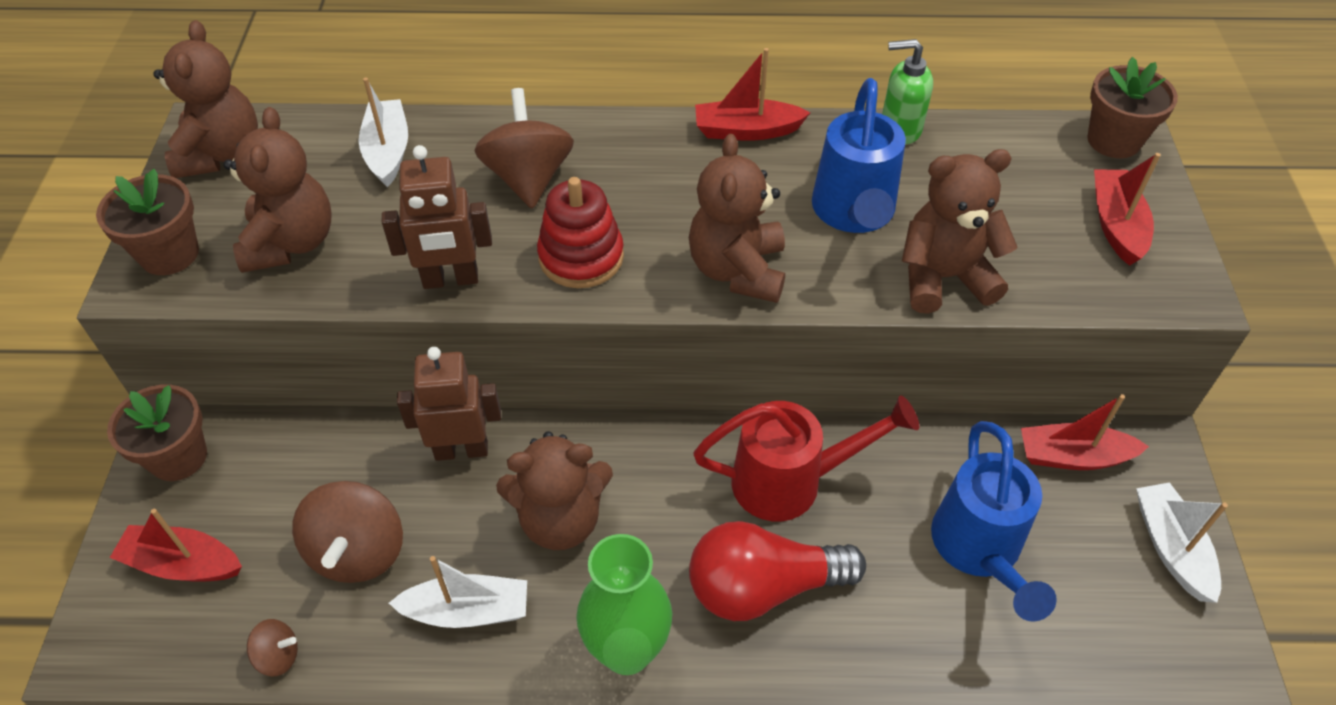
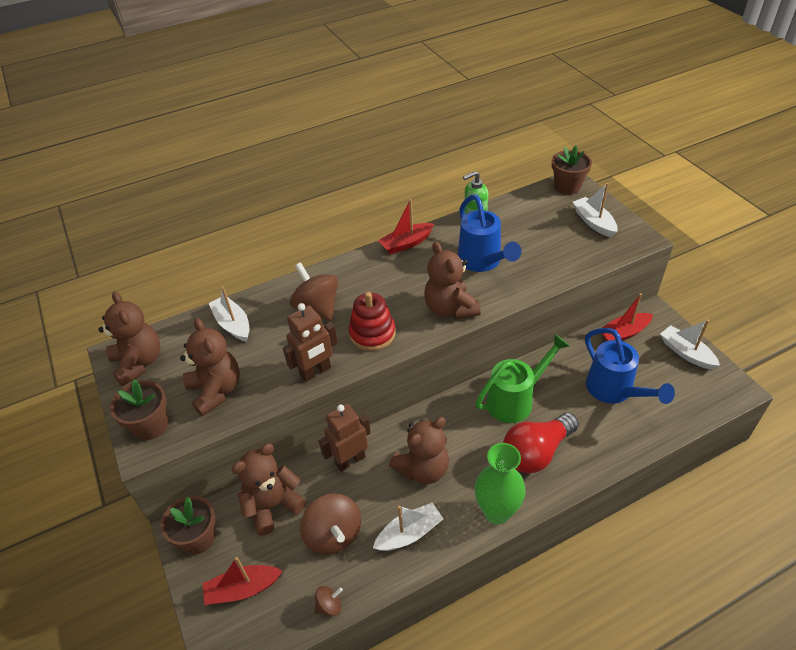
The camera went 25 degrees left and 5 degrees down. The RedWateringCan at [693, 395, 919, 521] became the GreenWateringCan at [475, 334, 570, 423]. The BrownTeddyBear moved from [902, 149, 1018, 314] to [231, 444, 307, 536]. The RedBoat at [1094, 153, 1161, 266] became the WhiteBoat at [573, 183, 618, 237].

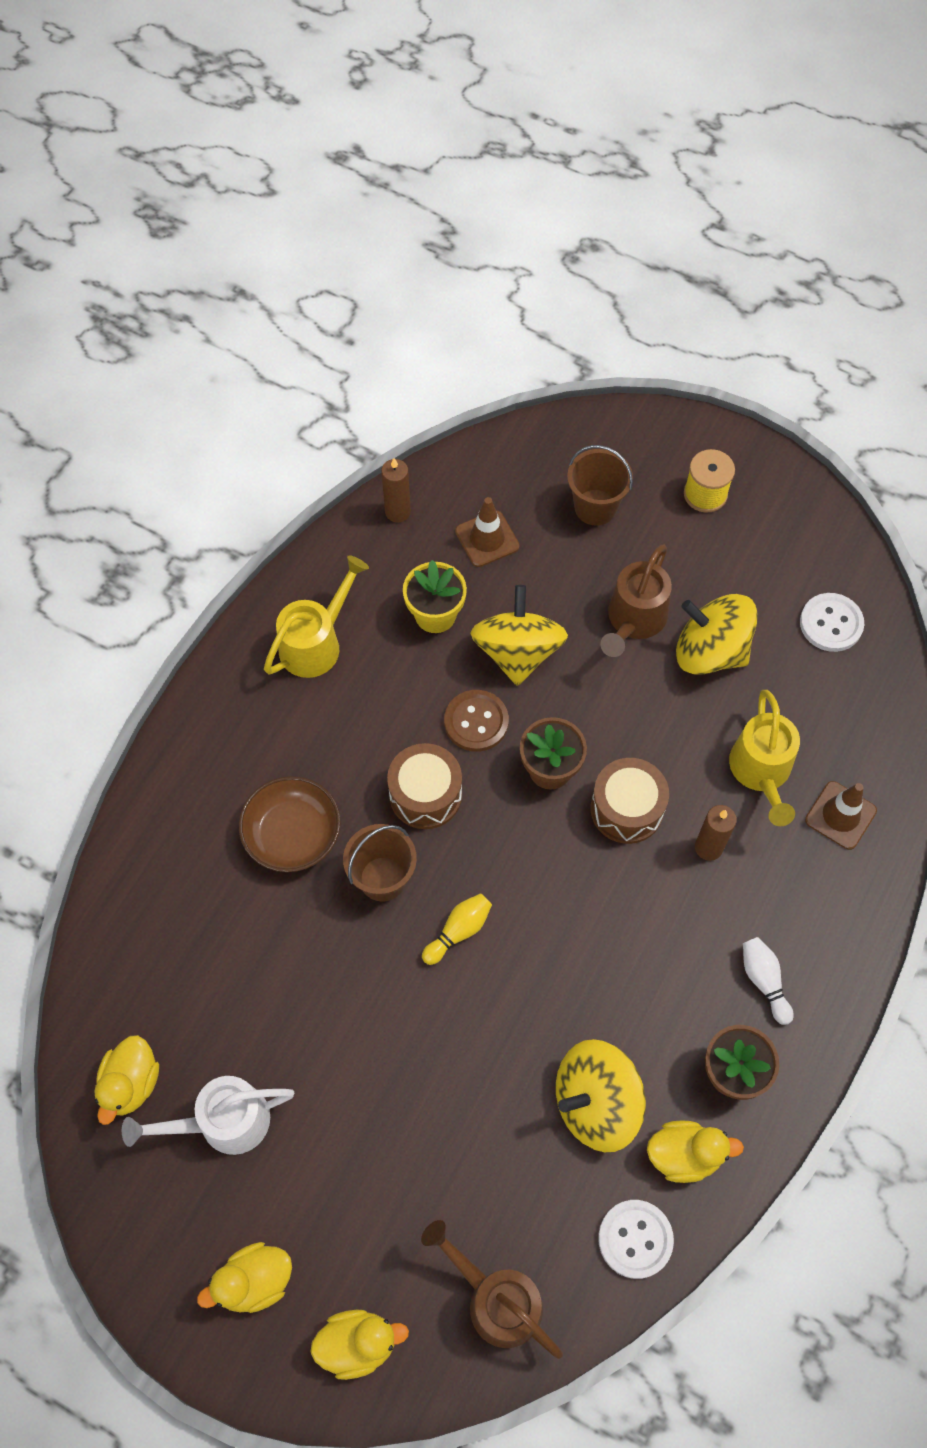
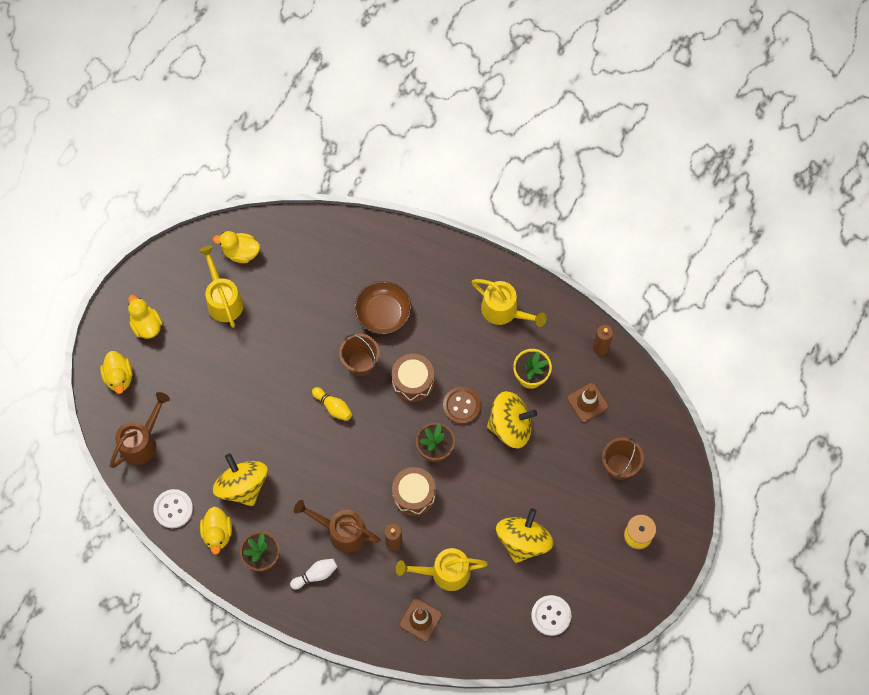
The camera went 85 degrees right and 5 degrees up. The WhiteWateringCan at [122, 1076, 294, 1155] became the YellowWateringCan at [199, 246, 244, 328]. The BrownWateringCan moved from [600, 544, 672, 657] to [294, 500, 381, 553].

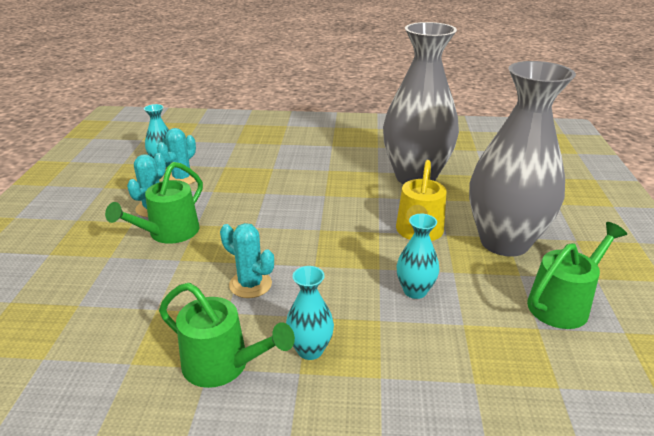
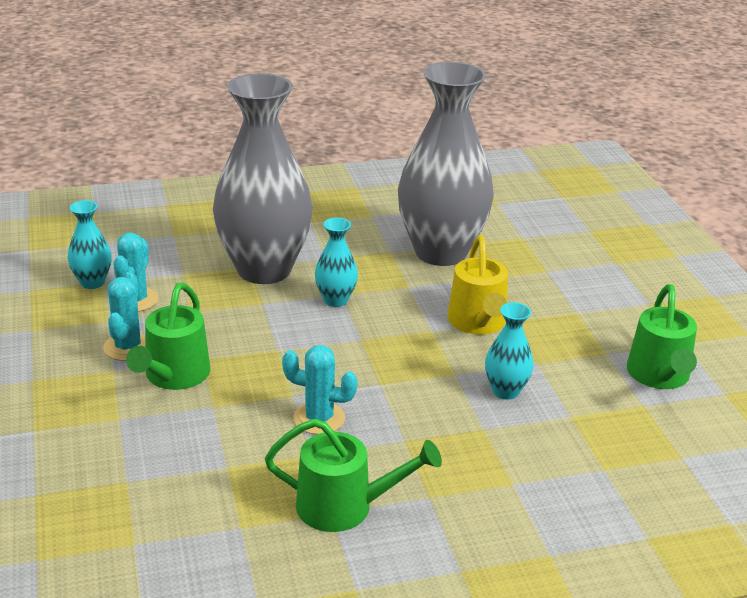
The camera went 20 degrees left and 0 degrees up. The TurquoiseVase moved from [286, 266, 334, 360] to [315, 218, 358, 307]. The GreyVase moved from [469, 61, 576, 257] to [213, 73, 313, 284]. The GreenWateringCan at [527, 222, 627, 329] turned 150 degrees clockwise.

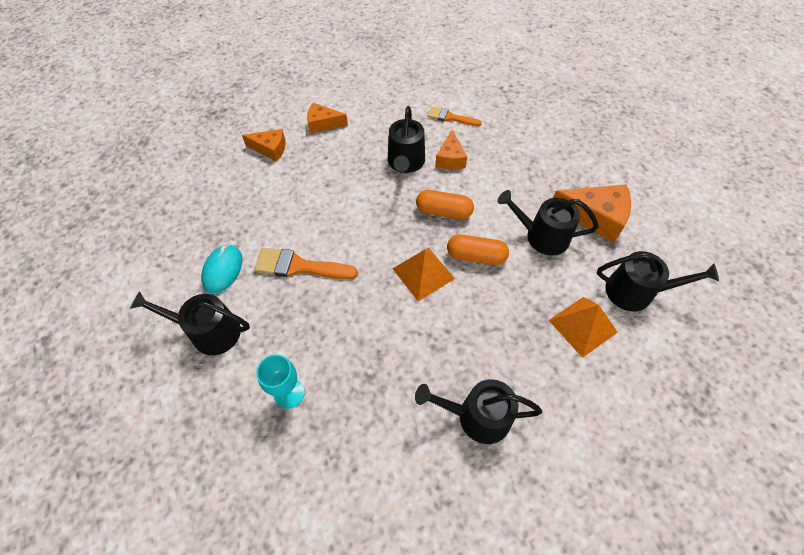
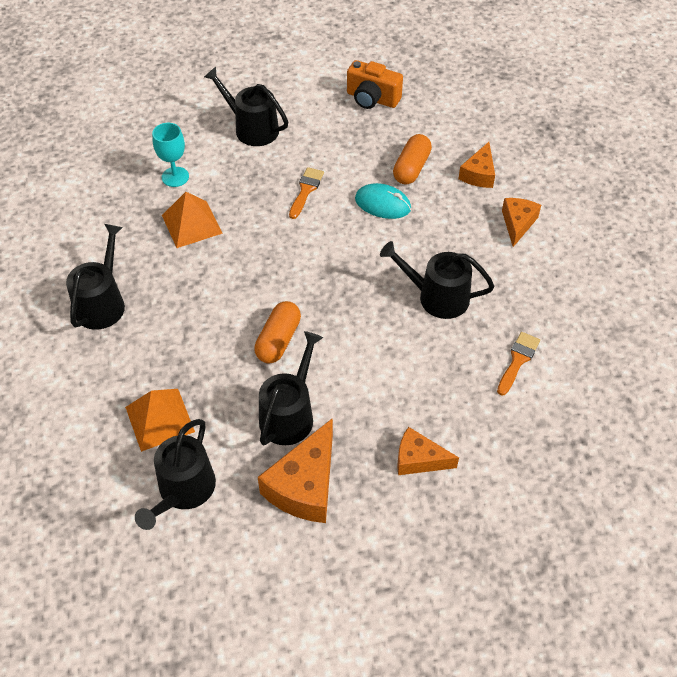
The camera went 100 degrees right and 5 degrees down. The BlackWateringCan at [130, 291, 250, 355] turned 75 degrees counterclockwise. The TurquoiseMouse moved from [201, 244, 243, 294] to [355, 183, 411, 219]. The OrangeBrush at [254, 248, 358, 279] changed to 0.65 times the size. The OrangePyramid moved from [393, 248, 455, 301] to [162, 192, 223, 248]. The OrangeCapsule moved from [416, 190, 474, 219] to [393, 134, 432, 184]. The OrangeCheese moved from [435, 129, 467, 169] to [397, 427, 459, 475]. The OrangeCamera at [347, 60, 403, 109] appeared.

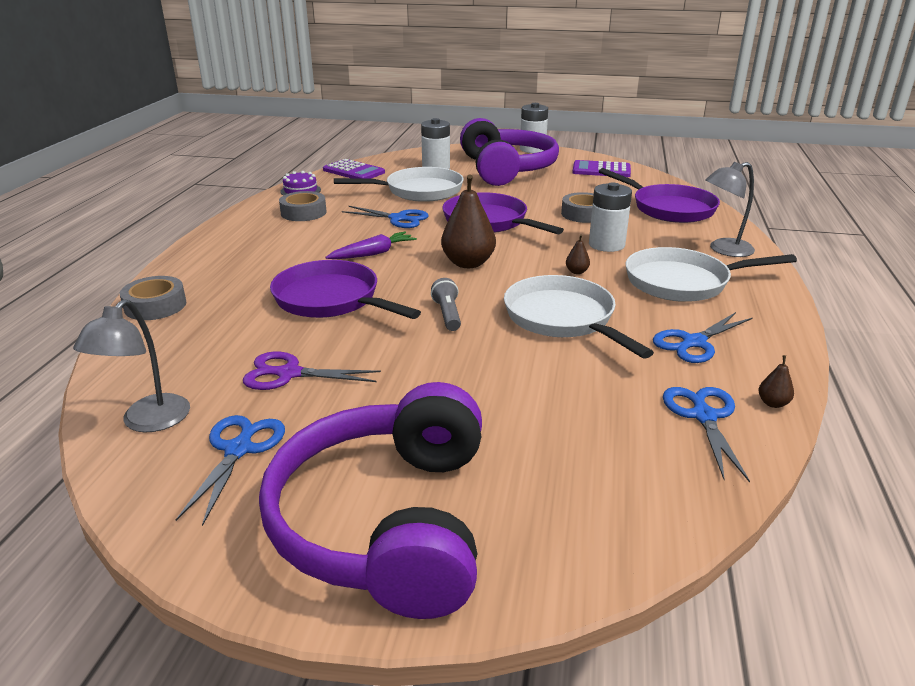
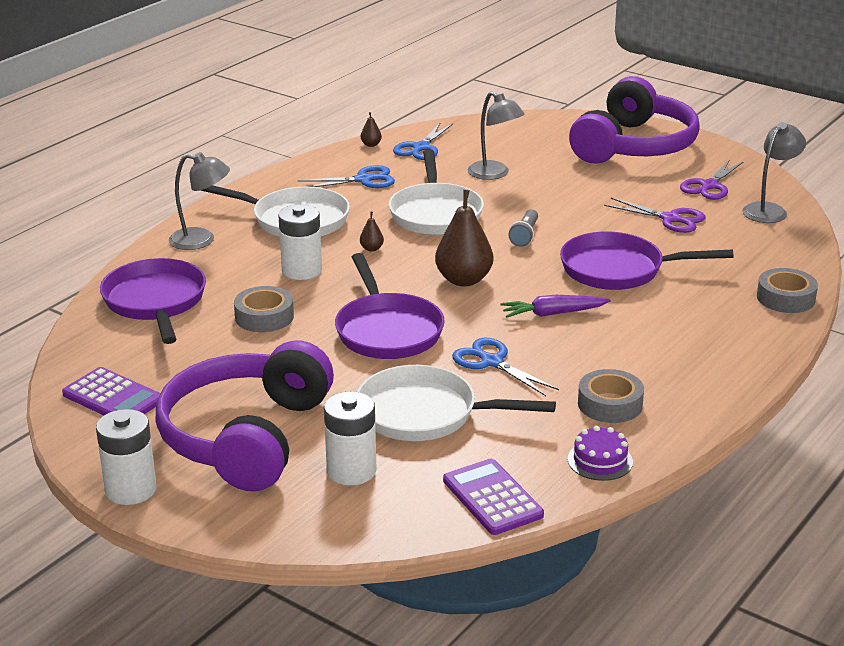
The camera went 155 degrees left and 0 degrees up. The BlueScissors at [176, 415, 285, 526] became the PurpleScissors at [680, 159, 744, 200]. The PurplePan at [270, 260, 421, 319] turned 120 degrees clockwise. The GreyLamp at [467, 91, 525, 180] appeared.

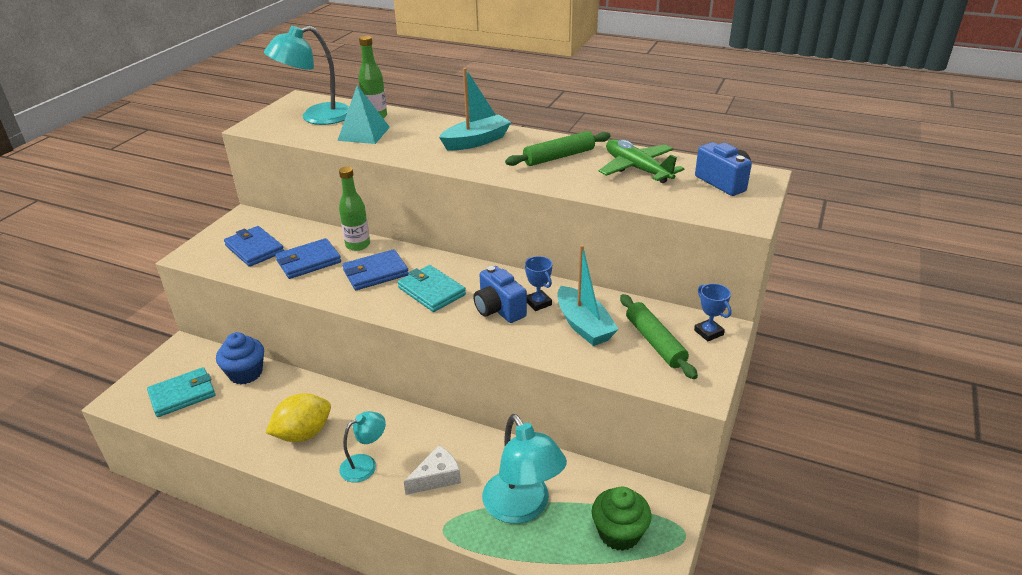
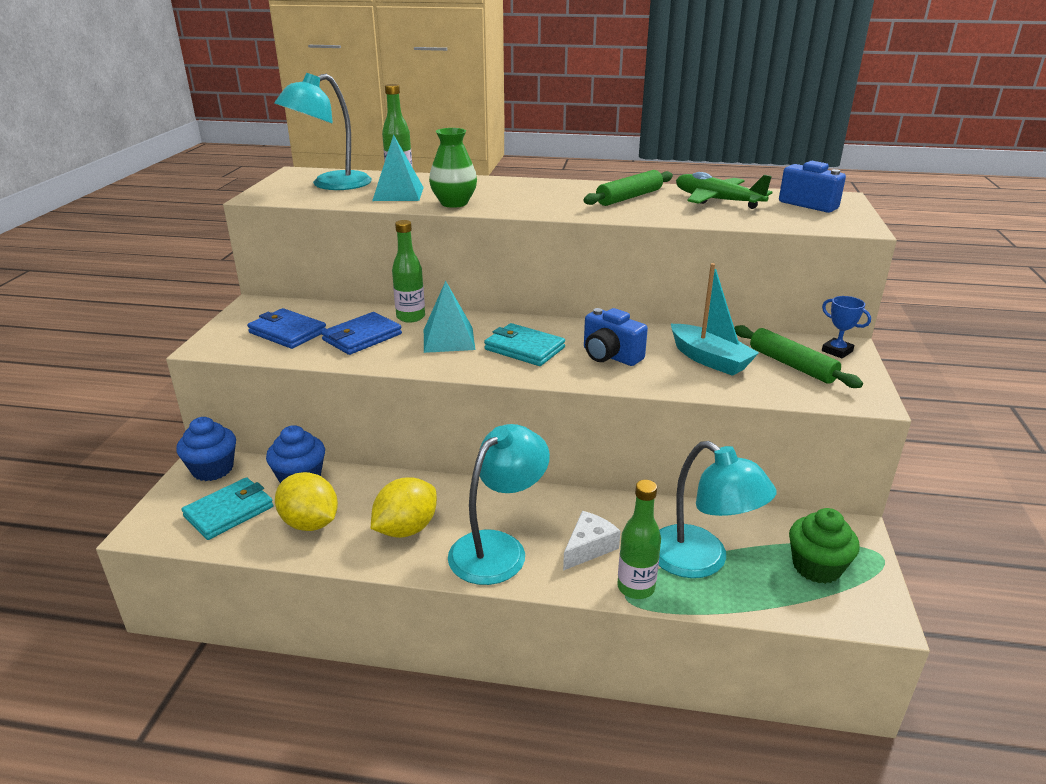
The camera went 15 degrees left and 5 degrees down. The TurquoiseLamp at [339, 411, 386, 482] changed to 1.75 times the size. The BlueWallet at [342, 249, 409, 290] was replaced by the TurquoisePyramid at [424, 281, 475, 353]. The TurquoiseBoat at [439, 68, 511, 151] disappeared. The BlueTrophy at [525, 256, 552, 311] disappeared. The BlueCupcake at [176, 417, 236, 481] appeared. The YellowLemon at [275, 472, 338, 531] appeared. The GreenVase at [429, 128, 477, 208] appeared. The GreenBottle at [617, 480, 661, 599] appeared.

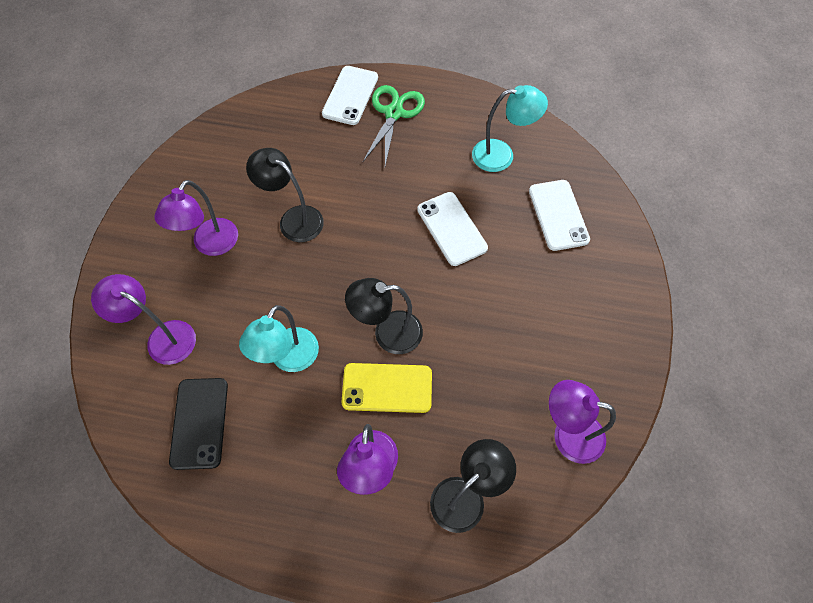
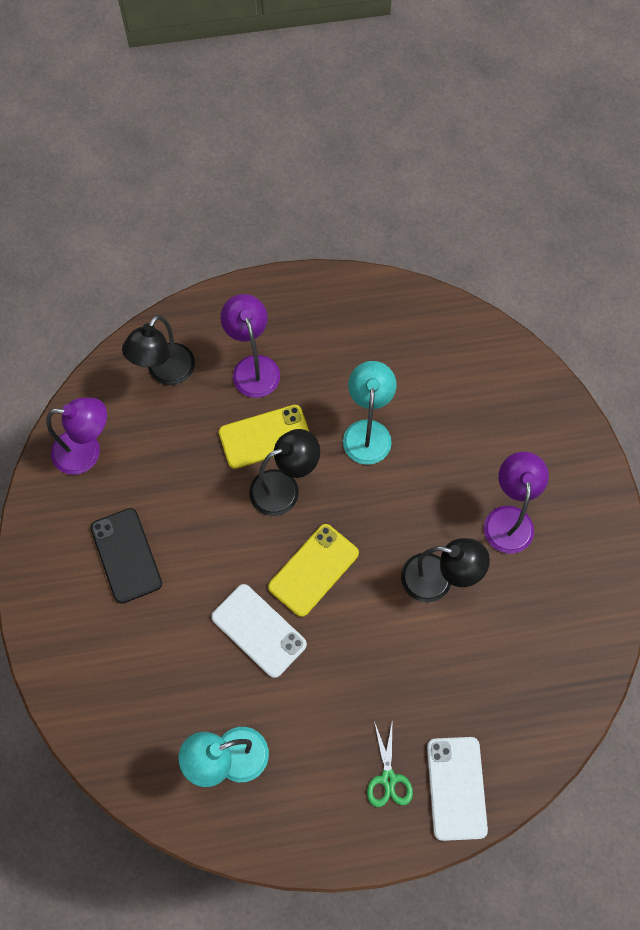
The camera went 160 degrees right and 5 degrees up. The PurpleLamp at [91, 274, 196, 365] disappeared. The BlackPhone moved from [169, 378, 228, 470] to [90, 508, 162, 604]. The GreenScissors at [363, 85, 425, 166] changed to 0.62 times the size. The WhitePhone at [529, 180, 590, 251] disappeared. The YellowPhone at [268, 524, 359, 617] appeared.

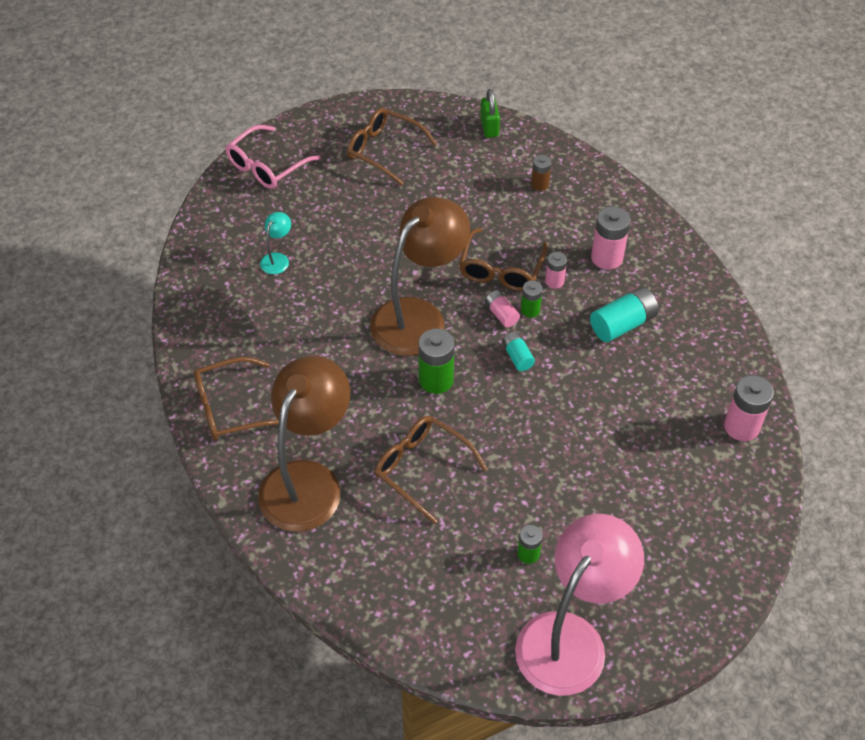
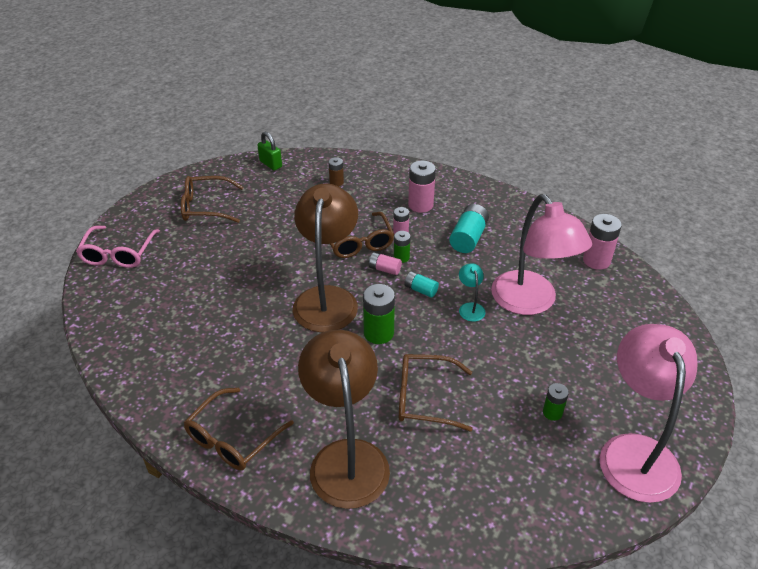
The camera went 35 degrees left and 10 degrees down. The TurquoiseLamp moved from [260, 212, 291, 274] to [459, 263, 486, 322]. The PinkLamp at [491, 194, 592, 315] appeared.

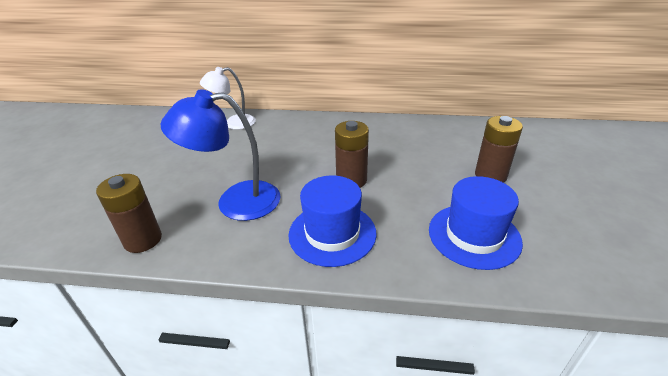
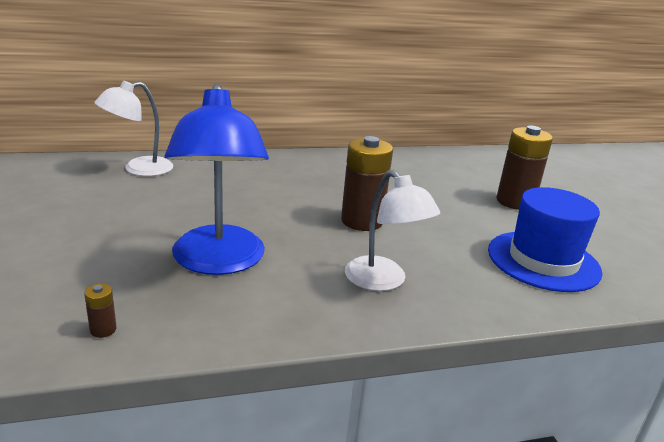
The camera went 25 degrees left and 10 degrees down. The BrownBattery at [96, 174, 162, 253] changed to 0.41 times the size. The BlueLamp at [160, 89, 281, 221] turned 75 degrees counterclockwise. The BlueHat at [288, 176, 377, 267] was replaced by the WhiteLamp at [345, 170, 440, 291].

